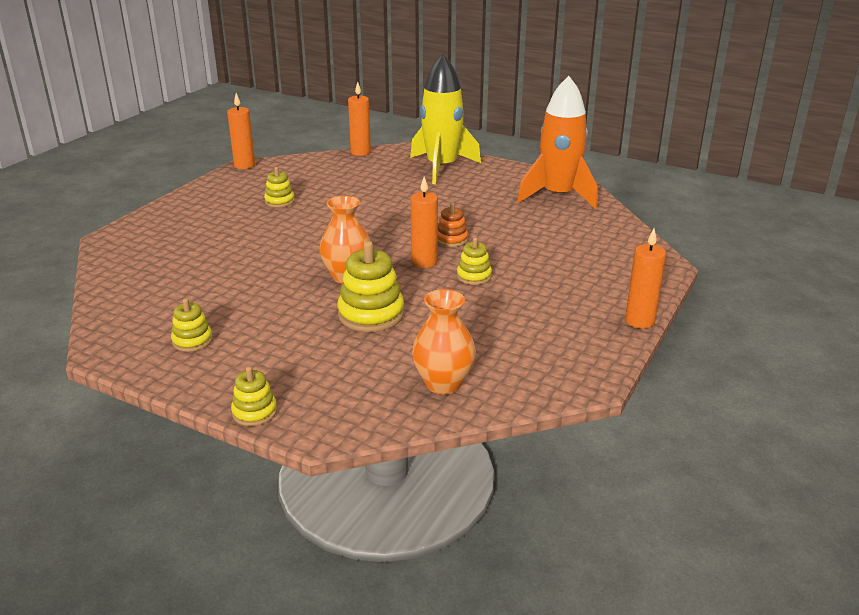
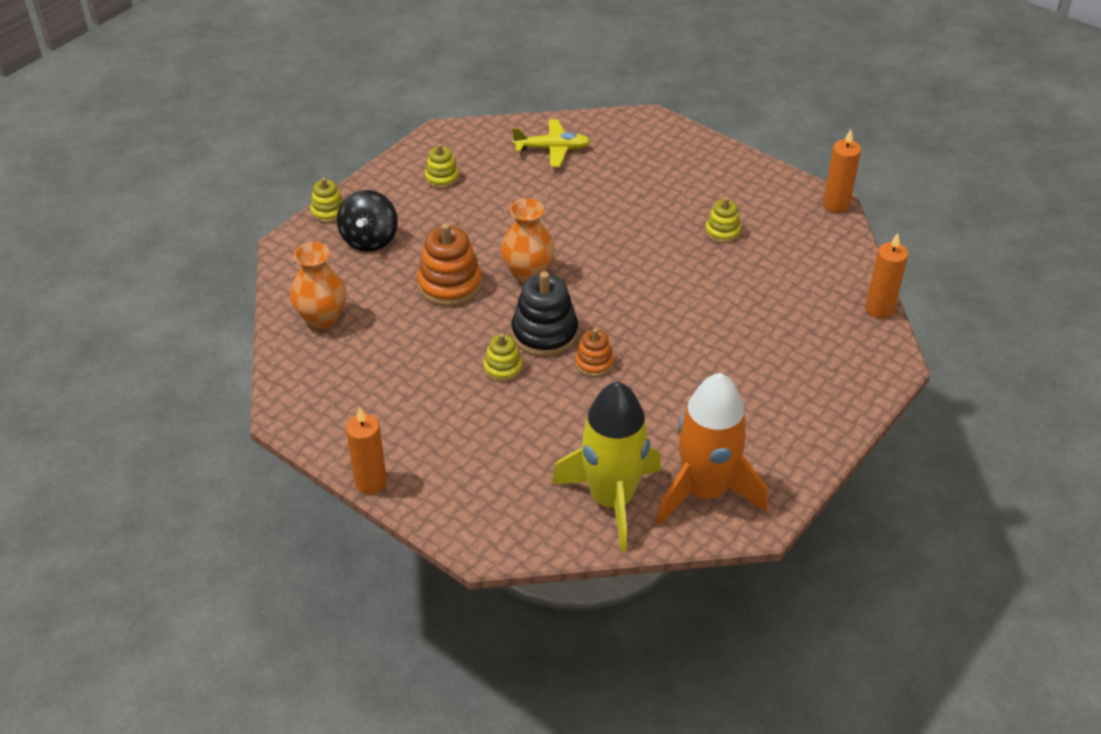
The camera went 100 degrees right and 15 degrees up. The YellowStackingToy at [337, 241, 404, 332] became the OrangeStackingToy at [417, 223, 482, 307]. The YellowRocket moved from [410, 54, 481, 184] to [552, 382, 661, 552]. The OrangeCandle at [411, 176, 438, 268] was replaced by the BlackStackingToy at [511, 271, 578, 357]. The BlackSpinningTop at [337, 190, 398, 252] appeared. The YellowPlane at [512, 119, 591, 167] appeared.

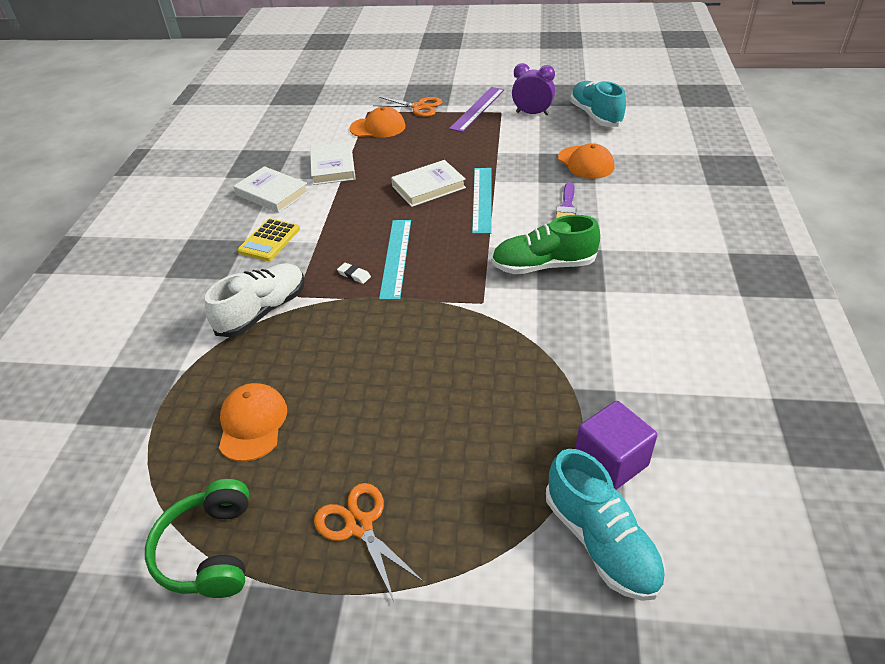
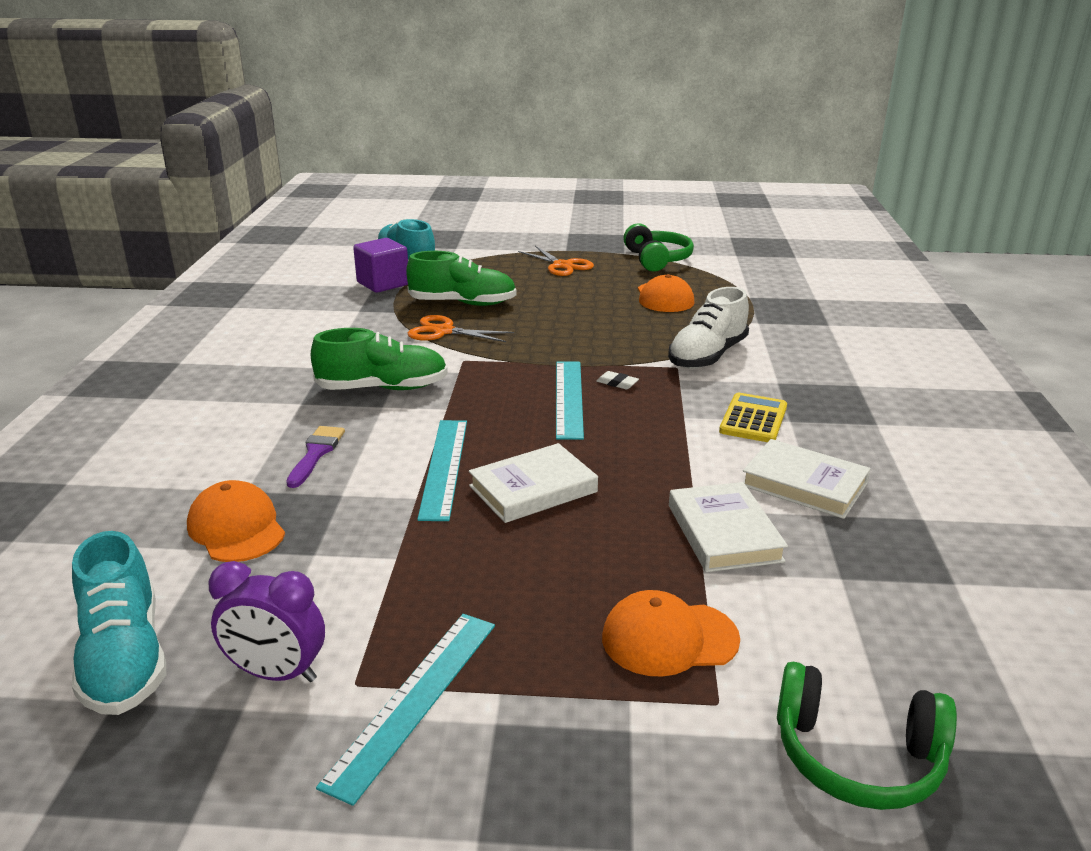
The camera went 175 degrees right and 15 degrees down. The OrangeScissors moved from [373, 97, 442, 117] to [408, 315, 514, 342]. The PurpleRuler at [449, 87, 504, 132] became the TurquoiseRuler at [316, 614, 495, 806]. The GreenShoe at [406, 251, 517, 306] appeared. The GreenHeadphones at [777, 661, 957, 810] appeared.

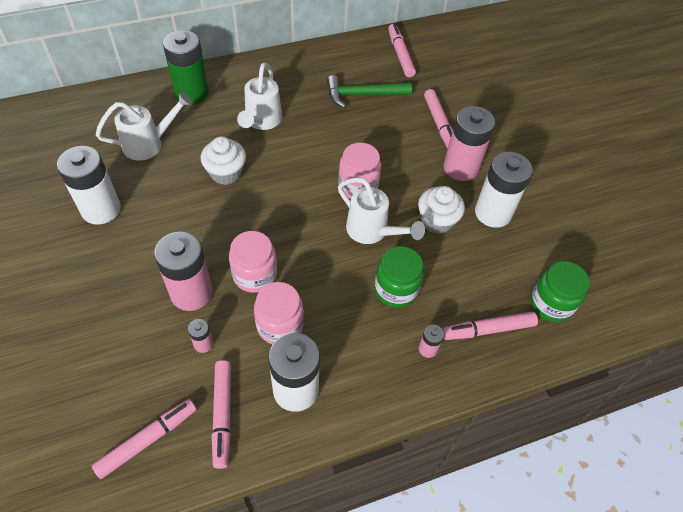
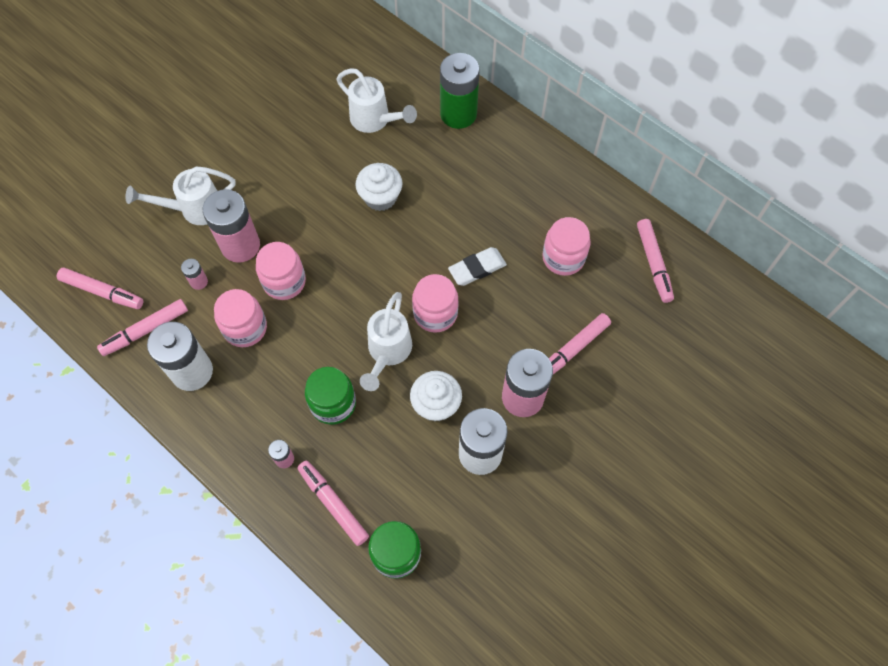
The camera went 65 degrees right and 10 degrees up. The WhiteBattery at [57, 146, 121, 225] disappeared. The WhiteWateringCan moved from [237, 62, 282, 130] to [125, 166, 235, 225]. The GreenHammer at [327, 75, 412, 108] was replaced by the PinkJar at [542, 217, 591, 276]. The PinkMarker at [388, 24, 416, 77] turned 120 degrees clockwise. The WhiteEraser at [448, 247, 507, 286] appeared.

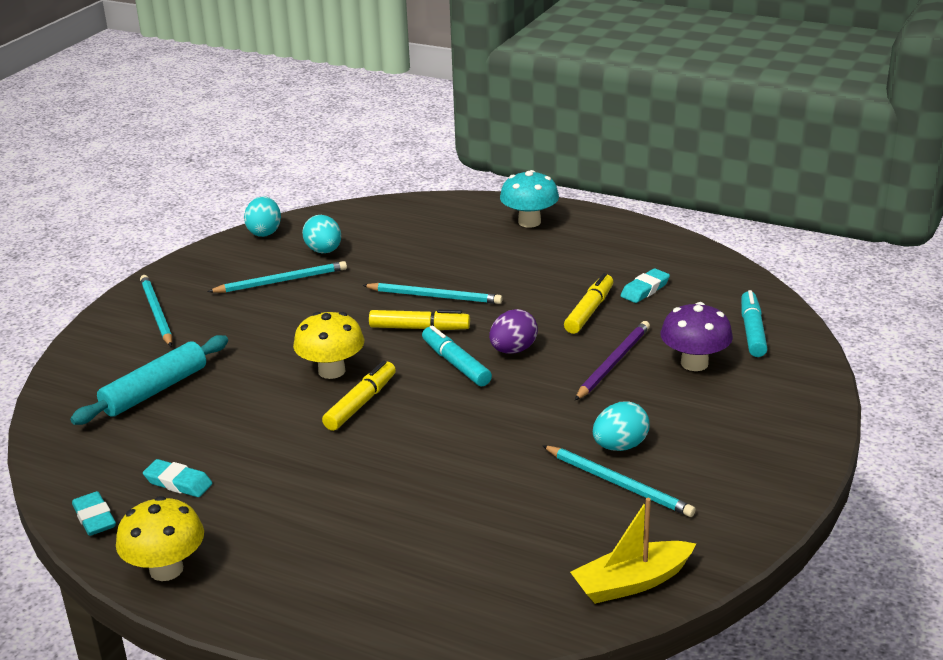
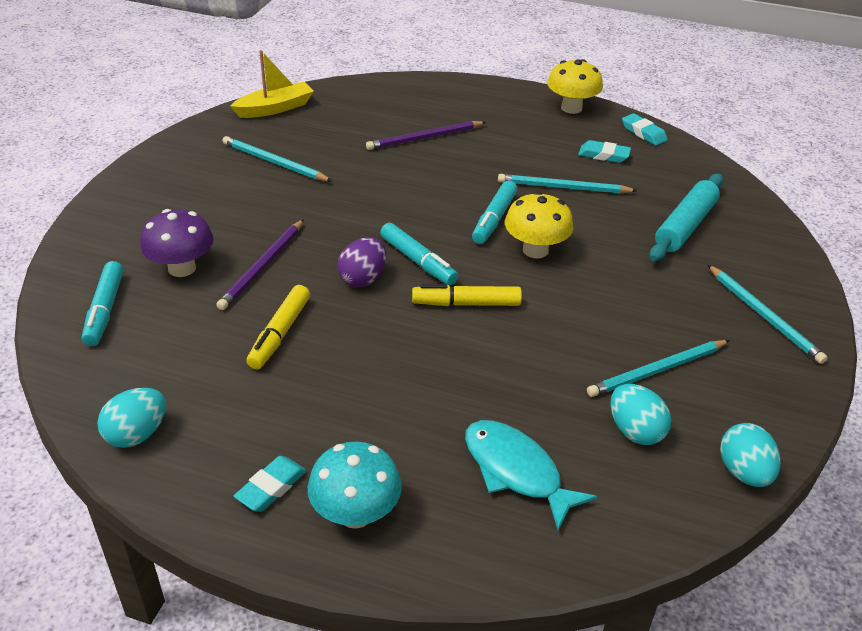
The camera went 170 degrees right and 10 degrees up. The YellowMarker at [322, 361, 396, 431] became the TurquoiseMarker at [472, 181, 517, 244]. The TurquoisePencil moved from [362, 283, 503, 304] to [498, 174, 637, 193]. The TurquoiseEgg moved from [593, 401, 650, 451] to [97, 388, 166, 448]. The TurquoiseEraser moved from [621, 268, 670, 303] to [234, 456, 307, 512]. The PurplePencil at [366, 121, 486, 150] appeared. The TurquoiseFish at [465, 420, 598, 530] appeared.

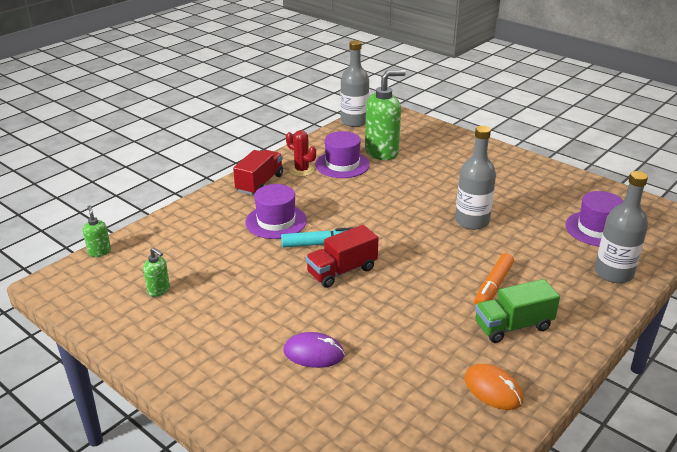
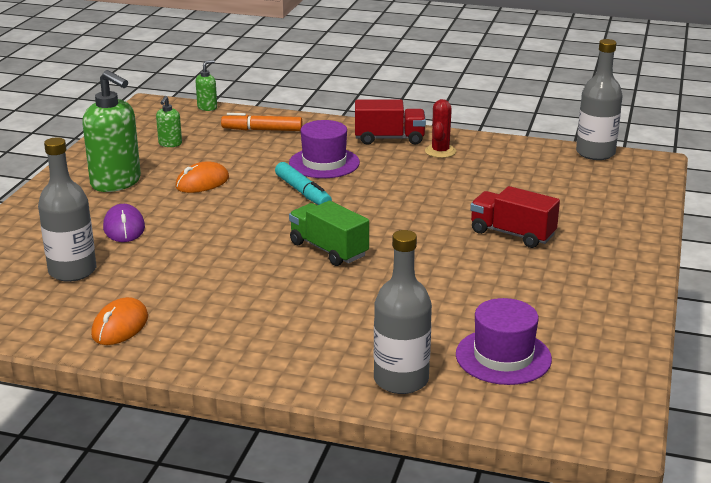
The camera went 65 degrees right and 5 degrees down. The RedTruck moved from [306, 225, 379, 288] to [470, 186, 560, 248]. The PurpleHat at [315, 131, 370, 178] disappeared. The GreenSoapDispenser moved from [365, 70, 406, 160] to [82, 70, 141, 192]. The GreyBottle moved from [455, 126, 496, 230] to [38, 137, 96, 282]. The OrangeMarker moved from [474, 253, 514, 306] to [221, 113, 302, 131]. The GreenTruck moved from [475, 279, 560, 343] to [289, 201, 369, 266]. The OrangeMouse at [175, 161, 229, 193] appeared.

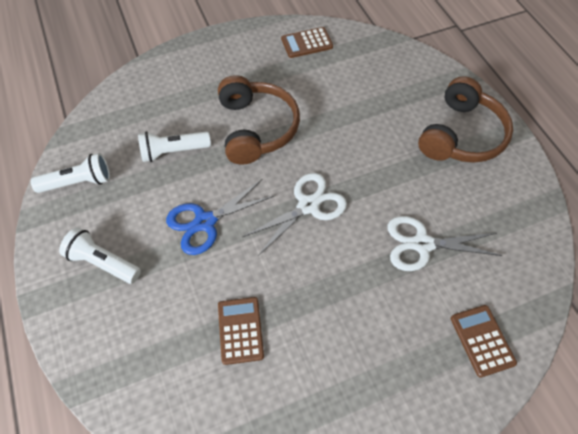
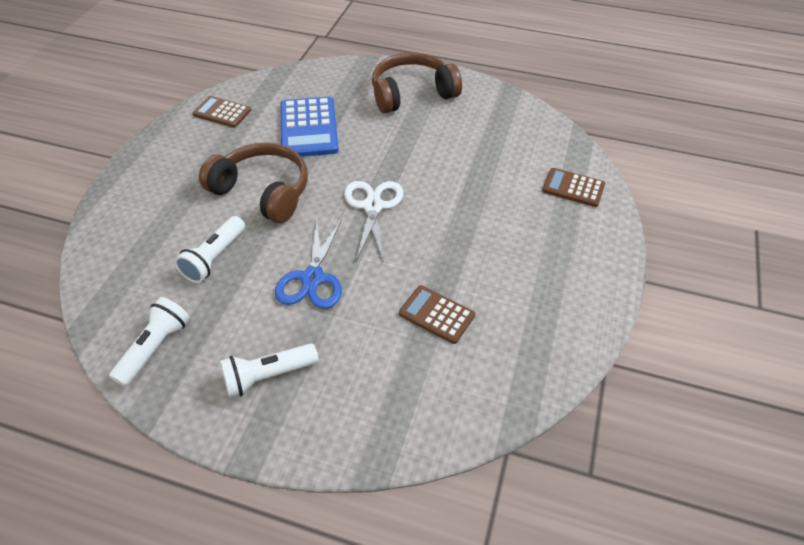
The camera went 50 degrees left and 10 degrees down. The BrownCalculator at [281, 27, 333, 58] turned 90 degrees clockwise. The WhiteScissors at [387, 216, 503, 271] disappeared. The BrownHeadphones at [418, 76, 513, 163] turned 90 degrees counterclockwise. The BlueCalculator at [280, 96, 339, 157] appeared.

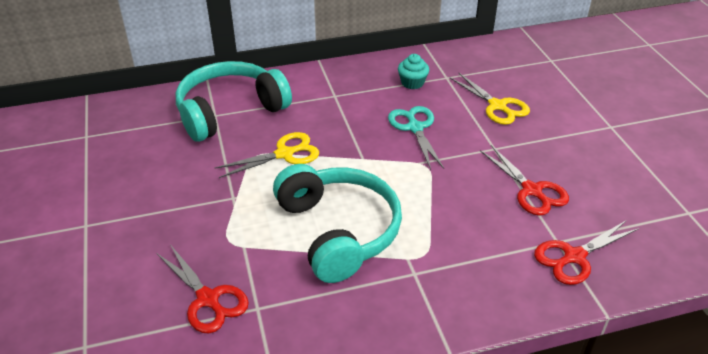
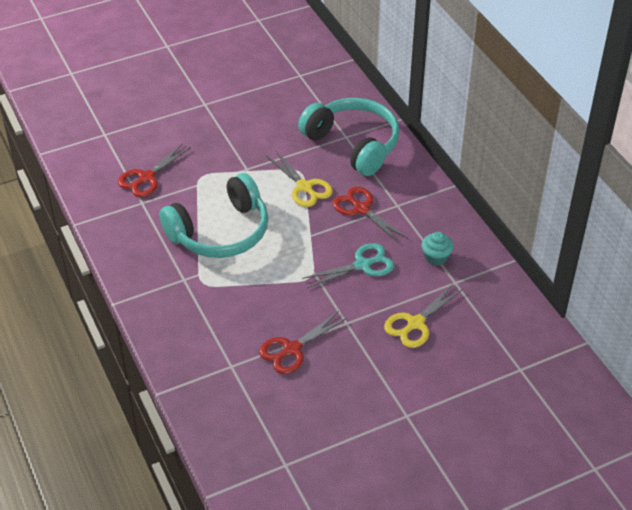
The camera went 80 degrees right and 5 degrees up. The RedScissors moved from [534, 220, 639, 285] to [333, 187, 408, 244].

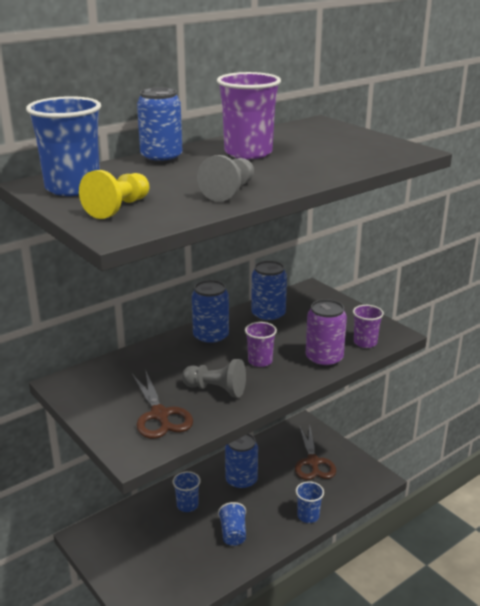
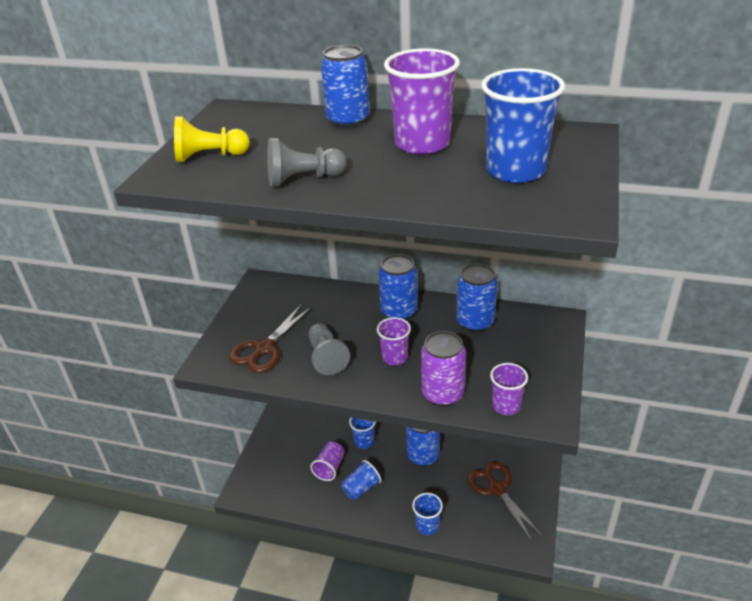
The camera went 55 degrees right and 10 degrees up. The BlueCup moved from [26, 96, 101, 196] to [481, 68, 565, 183]. The BrownScissors at [295, 425, 336, 480] turned 105 degrees clockwise. The PurpleCup at [310, 442, 345, 481] appeared.

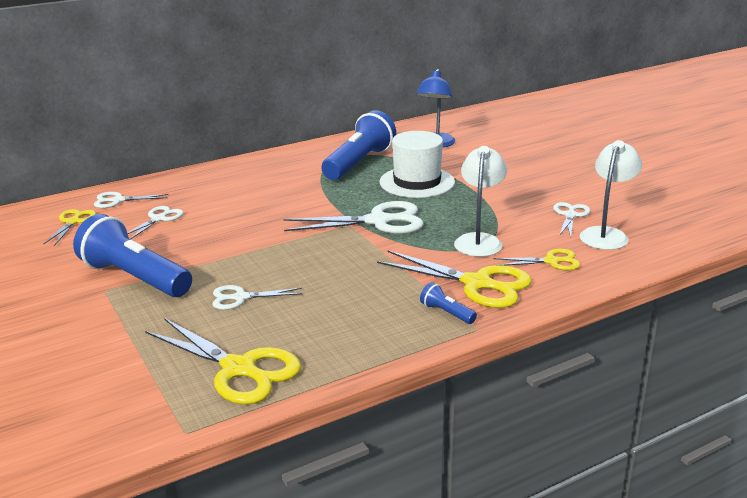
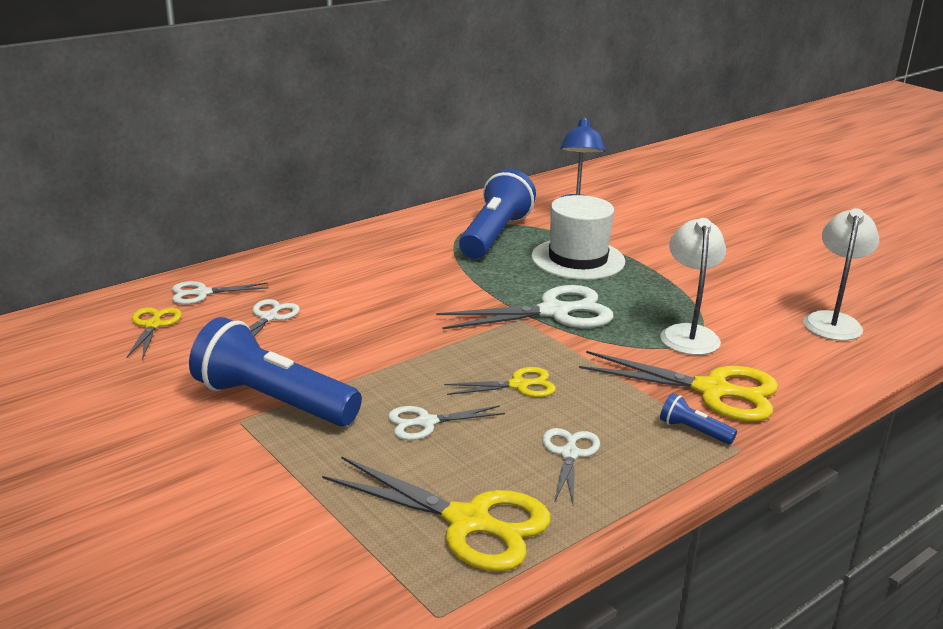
The camera went 10 degrees left and 0 degrees up. The YellowScissors moved from [493, 249, 580, 270] to [444, 367, 556, 397]. The WhiteScissors moved from [553, 202, 590, 238] to [542, 428, 600, 504].

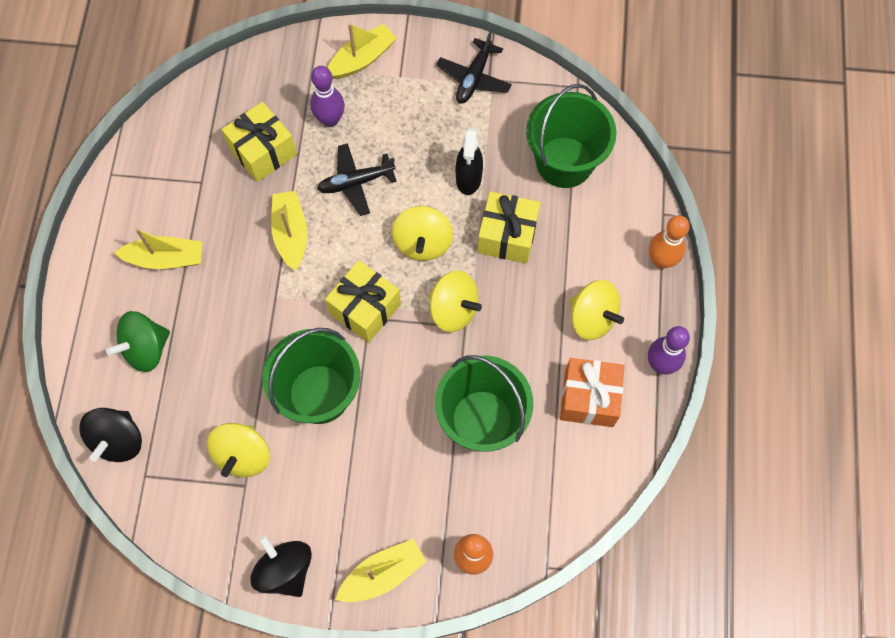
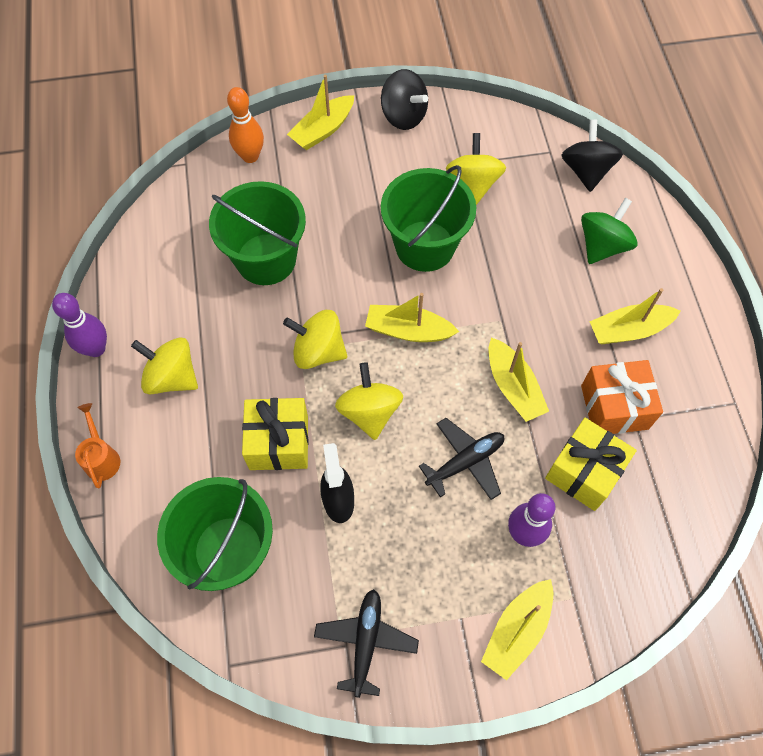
The camera went 165 degrees right and 5 degrees down. The YellowGift at [325, 260, 401, 343] was replaced by the YellowBoat at [365, 293, 459, 342]. The OrangeGift moved from [560, 358, 625, 427] to [581, 360, 663, 434]. The OrangeBowlingPin at [649, 215, 690, 269] was replaced by the OrangeWateringCan at [75, 403, 120, 488].

